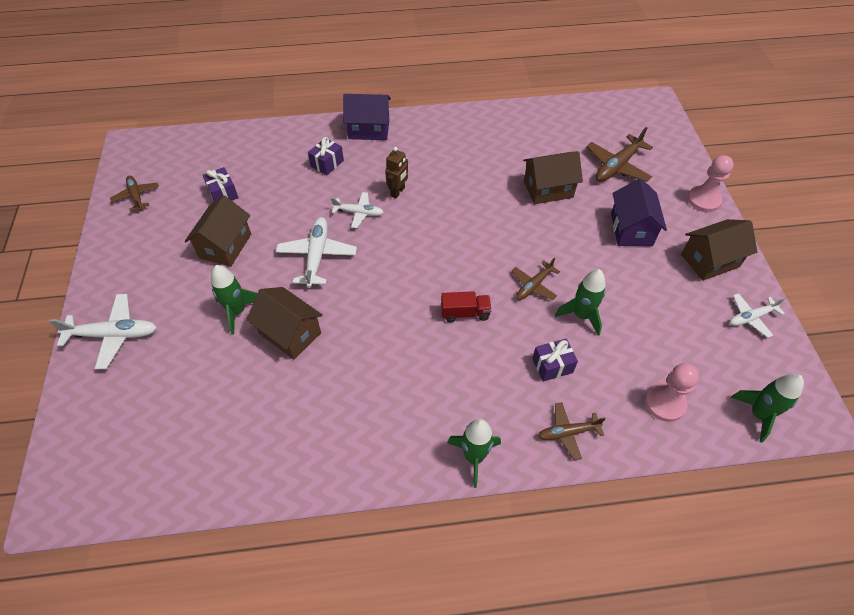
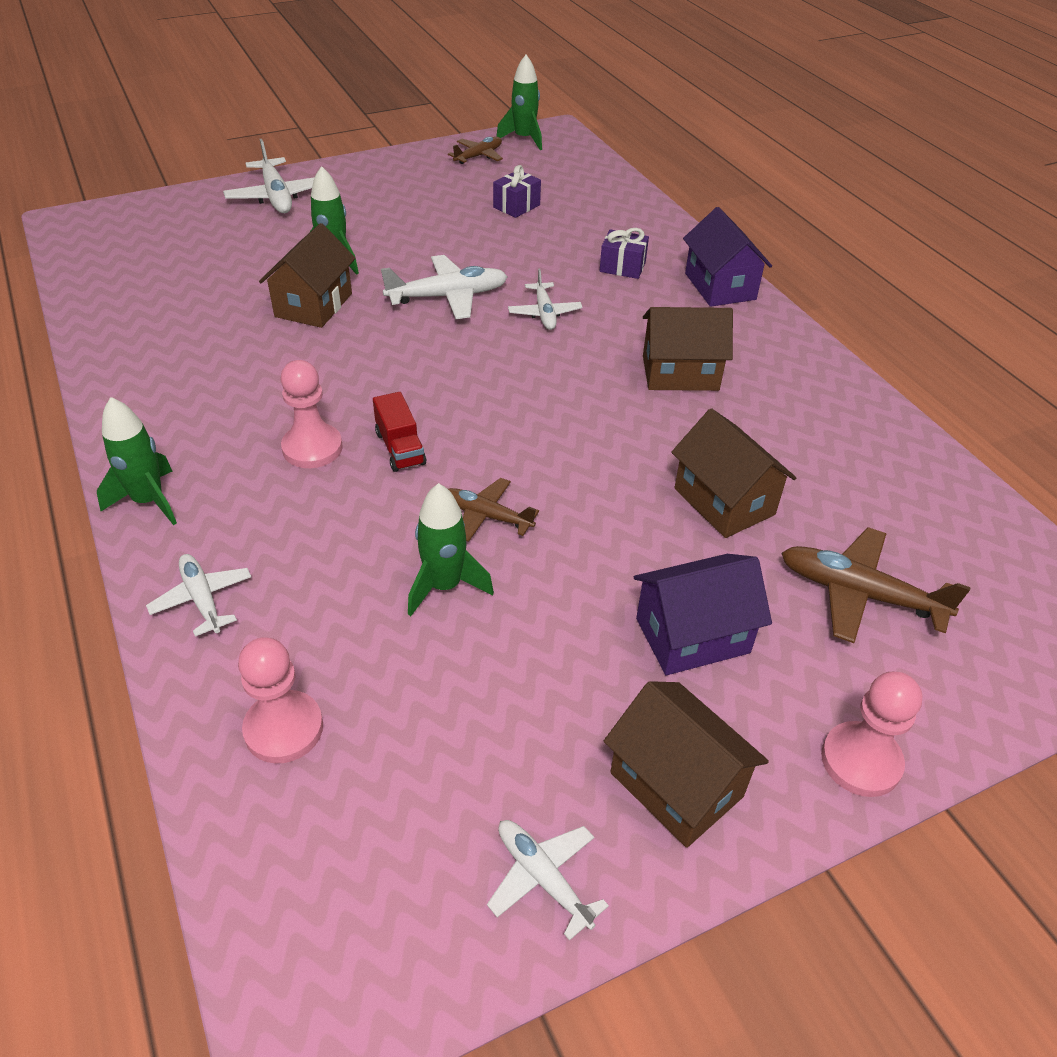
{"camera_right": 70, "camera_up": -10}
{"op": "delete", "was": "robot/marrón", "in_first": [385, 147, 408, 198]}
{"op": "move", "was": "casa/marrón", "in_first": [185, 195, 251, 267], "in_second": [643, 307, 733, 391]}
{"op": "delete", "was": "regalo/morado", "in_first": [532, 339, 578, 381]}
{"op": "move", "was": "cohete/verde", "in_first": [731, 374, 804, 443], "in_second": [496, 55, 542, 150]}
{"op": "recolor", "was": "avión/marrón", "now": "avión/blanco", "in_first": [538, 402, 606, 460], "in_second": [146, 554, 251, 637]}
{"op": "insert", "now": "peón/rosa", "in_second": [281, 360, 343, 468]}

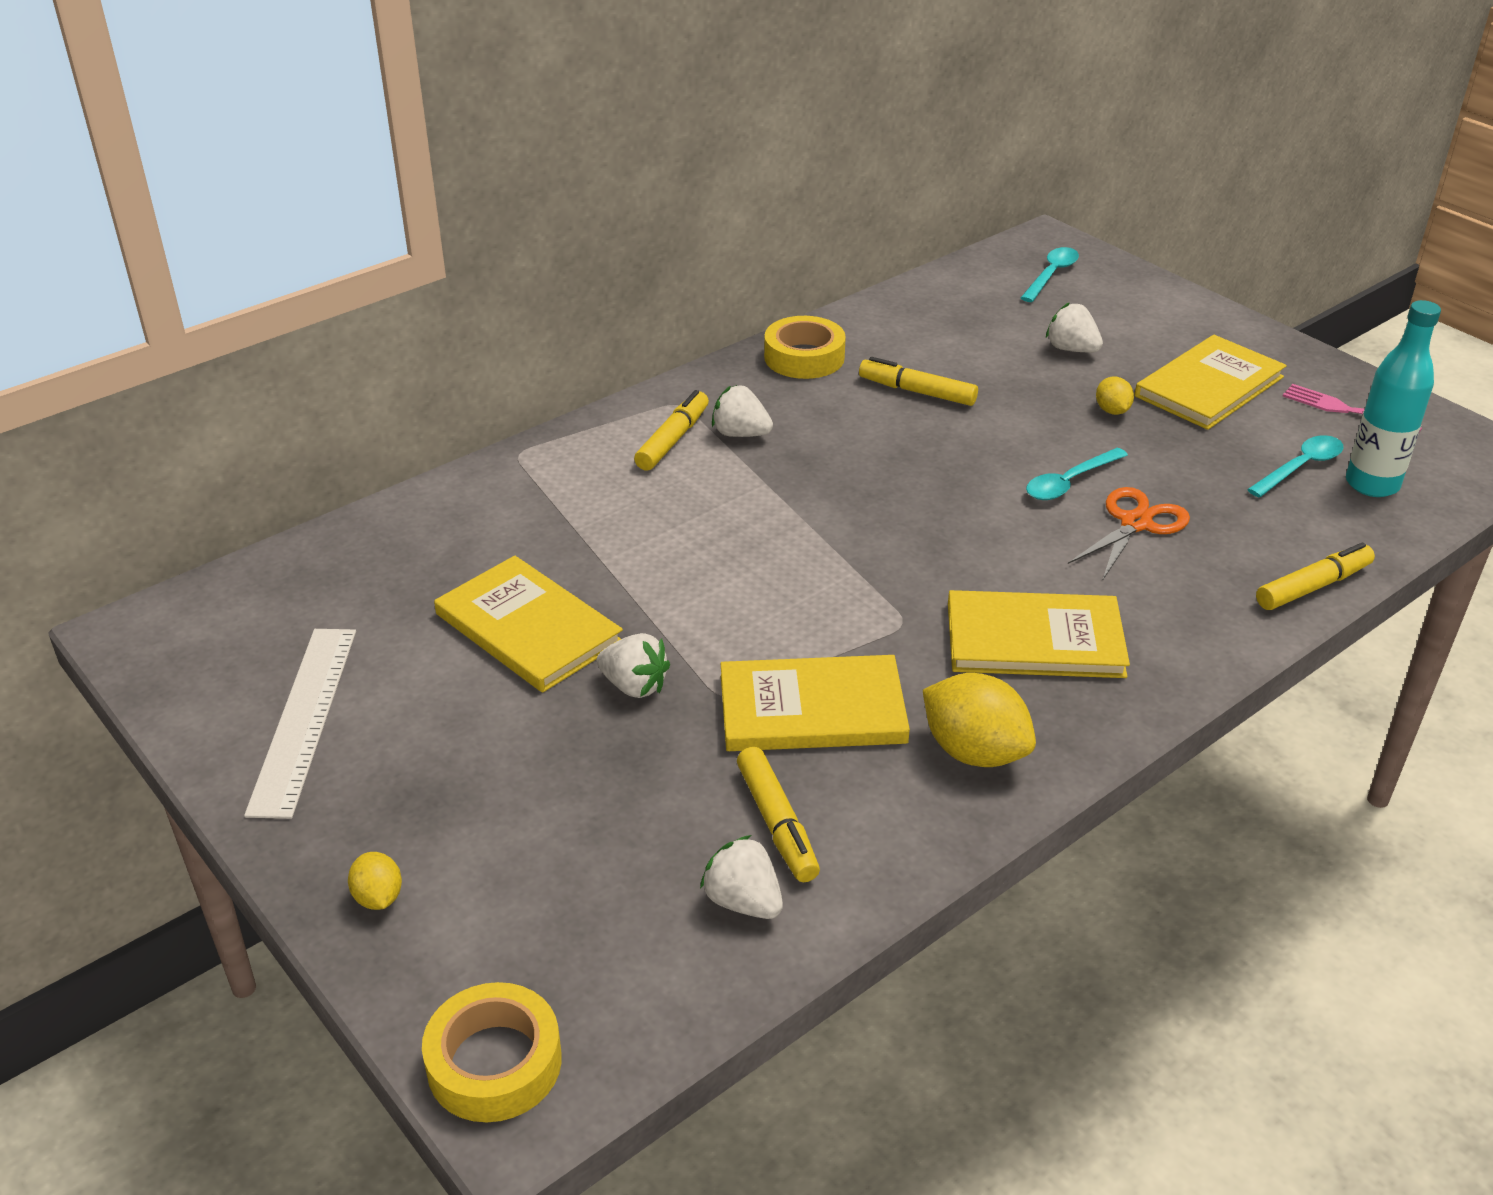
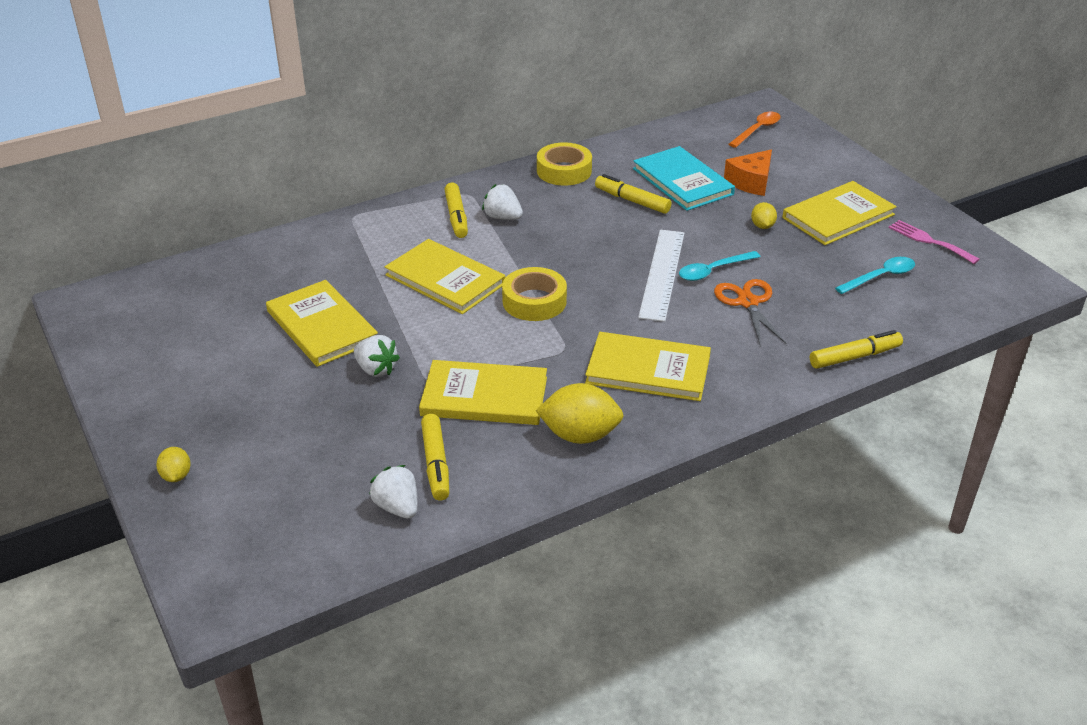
{"camera_right": 10, "camera_up": 0}
{"op": "recolor", "was": "cuchara/turquesa", "now": "cuchara/naranja", "in_first": [1021, 247, 1079, 302], "in_second": [729, 112, 781, 148]}
{"op": "delete", "was": "botella/turquesa", "in_first": [1346, 300, 1441, 497]}
{"op": "replace", "was": "fresa/blanco", "now": "queso/naranja", "in_first": [1046, 302, 1103, 352], "in_second": [724, 149, 772, 196]}
{"op": "rotate", "was": "rotulador/amarillo", "in_first": [634, 390, 709, 471], "in_second": [444, 182, 468, 238], "clockwise": 135}
{"op": "rotate", "was": "tijeras/naranja", "in_first": [1068, 487, 1190, 581], "in_second": [714, 279, 786, 346], "clockwise": -60}
{"op": "move", "was": "regla/blanco", "in_first": [244, 629, 356, 819], "in_second": [638, 230, 684, 322]}
{"op": "rotate", "was": "limón/amarillo", "in_first": [923, 673, 1036, 767], "in_second": [536, 383, 623, 444], "clockwise": -45}
{"op": "move", "was": "cinta adhesiva/amarillo", "in_first": [422, 982, 562, 1122], "in_second": [502, 267, 567, 321]}
{"op": "insert", "now": "libro/turquesa", "in_second": [633, 146, 735, 211]}
{"op": "insert", "now": "libro/amarillo", "in_second": [385, 239, 505, 314]}

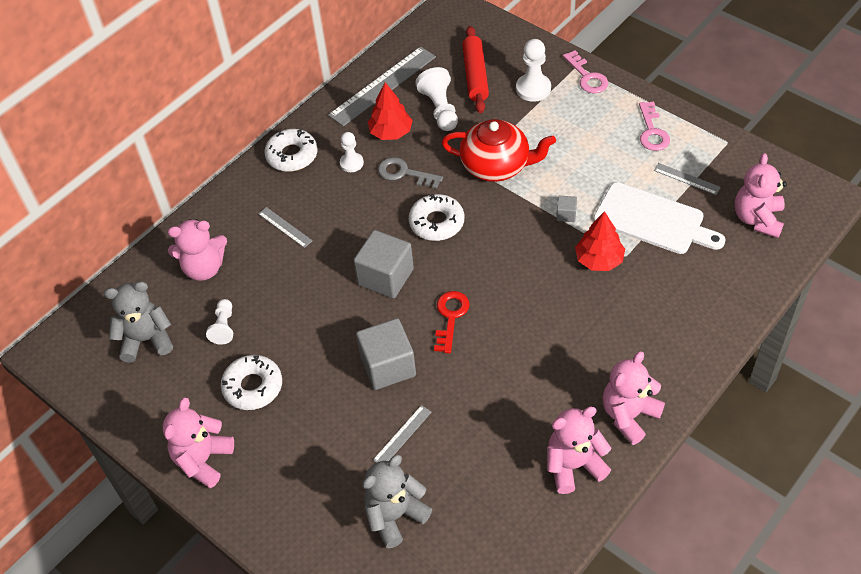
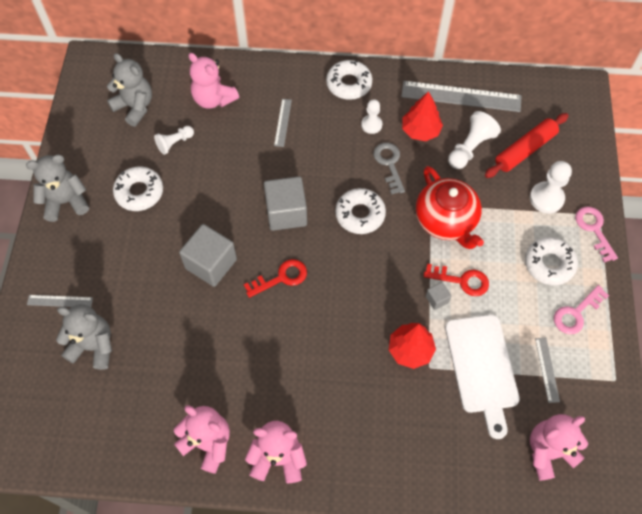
{"camera_right": 50, "camera_up": 10}
{"op": "rotate", "was": "llave/rosa", "in_first": [563, 50, 608, 93], "in_second": [575, 207, 618, 263], "clockwise": 135}
{"op": "recolor", "was": "osito/rosa", "now": "osito/gris", "in_first": [163, 397, 234, 488], "in_second": [26, 155, 89, 222]}
{"op": "move", "was": "regla/gris", "in_first": [373, 405, 431, 463], "in_second": [27, 295, 93, 307]}
{"op": "insert", "now": "rosquilla/blanco", "in_second": [525, 237, 578, 285]}
{"op": "insert", "now": "llave/rojo", "in_second": [424, 264, 489, 296]}

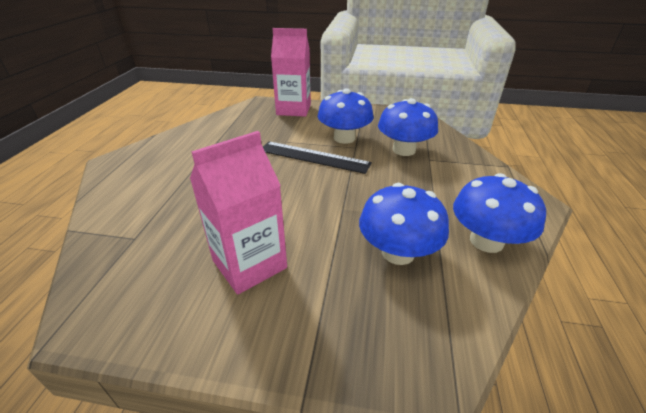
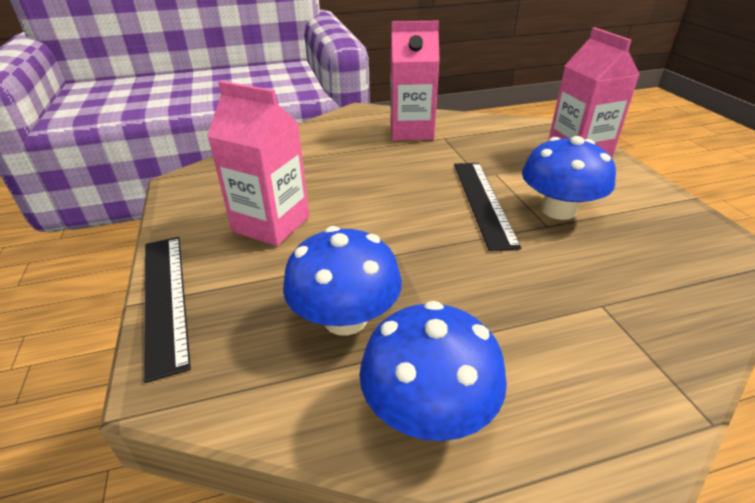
{"camera_right": 65, "camera_up": 0}
{"op": "delete", "was": "seta/azul", "in_first": [378, 98, 438, 156]}
{"op": "insert", "now": "cartón de leche/rosa", "in_second": [390, 21, 440, 141]}
{"op": "insert", "now": "regla/negro", "in_second": [144, 237, 191, 383]}

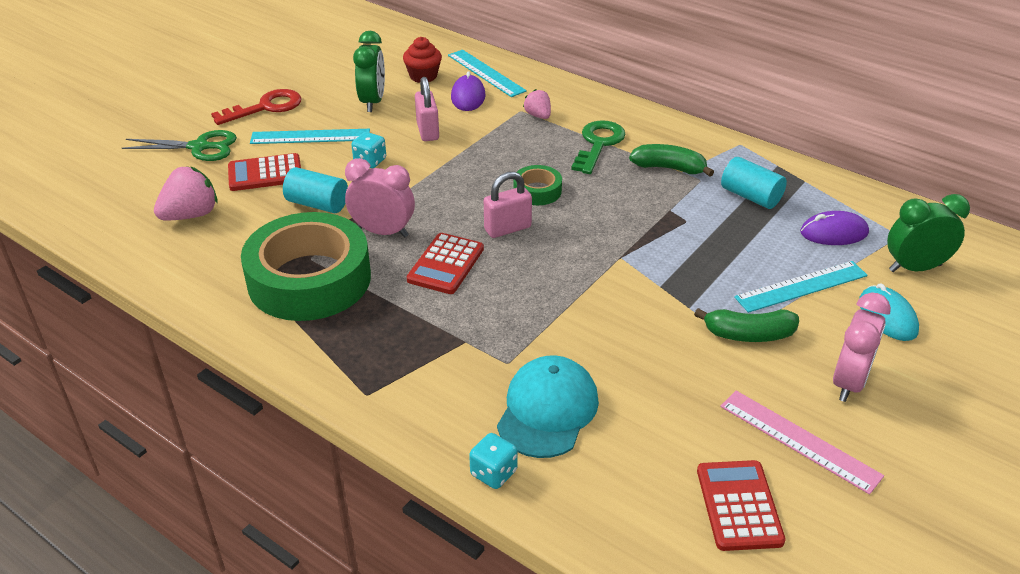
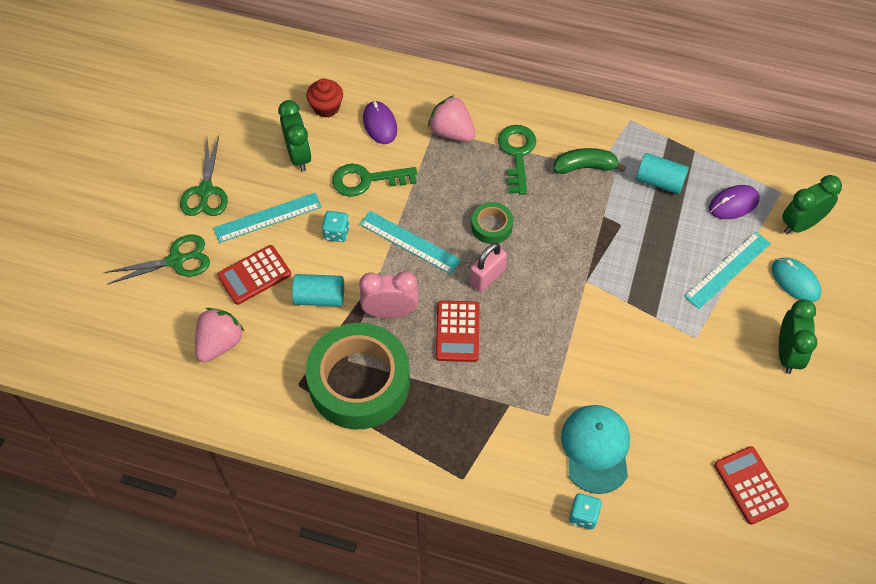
{"camera_right": -20, "camera_up": 20}
{"op": "move", "was": "regla/turquesa", "in_first": [448, 50, 527, 97], "in_second": [359, 211, 461, 274]}
{"op": "replace", "was": "candado/rosa", "now": "llave/verde", "in_first": [415, 77, 439, 141], "in_second": [332, 164, 417, 197]}
{"op": "replace", "was": "llave/rojo", "now": "tijeras/verde", "in_first": [211, 89, 302, 125], "in_second": [180, 136, 228, 216]}
{"op": "resize", "was": "fresa/rosa", "in_first": [523, 89, 551, 119], "in_second": [428, 96, 475, 142], "ratio": 1.69}
{"op": "recolor", "was": "despertador/rosa", "now": "despertador/verde", "in_first": [833, 292, 891, 402], "in_second": [779, 299, 817, 374]}
{"op": "delete", "was": "plátano/verde", "in_first": [694, 308, 799, 342]}
{"op": "delete", "was": "regla/rosa", "in_first": [720, 391, 884, 495]}

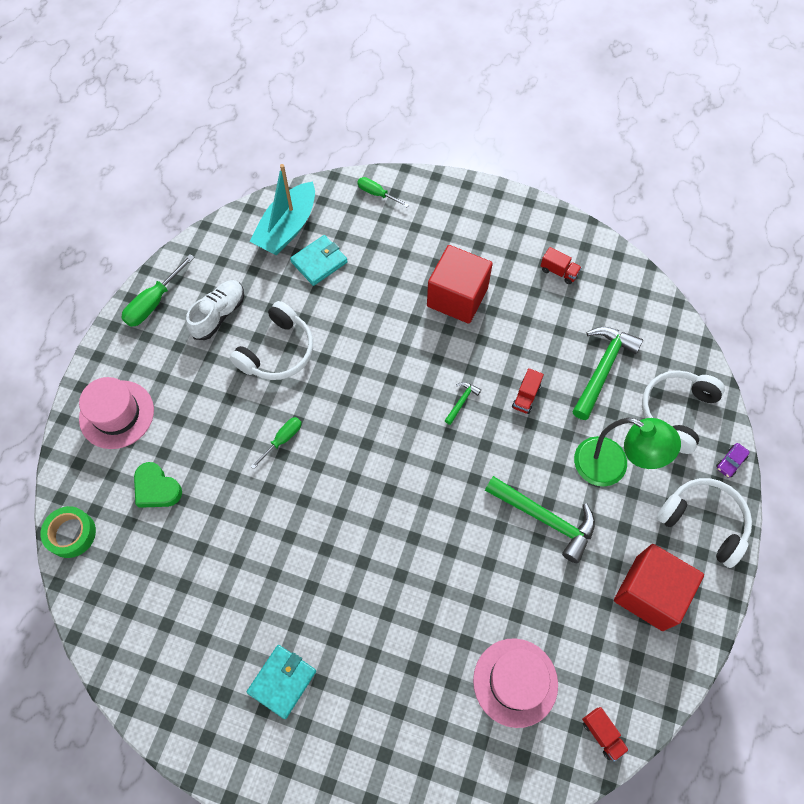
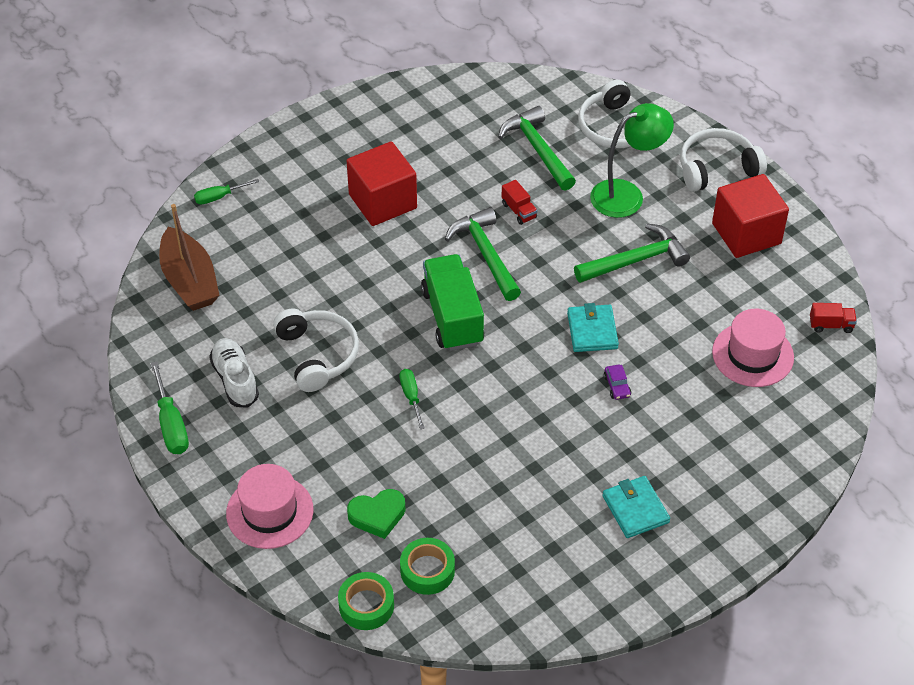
{"camera_right": -55, "camera_up": -15}
{"op": "recolor", "was": "barco/turquesa", "now": "barco/marrón", "in_first": [249, 164, 315, 256], "in_second": [159, 204, 220, 311]}
{"op": "move", "was": "cartera/turquesa", "in_first": [290, 235, 348, 286], "in_second": [567, 303, 619, 352]}
{"op": "delete", "was": "camión/rojo", "in_first": [540, 247, 582, 284]}
{"op": "resize", "was": "martillo/verde", "in_first": [444, 382, 481, 425], "in_second": [445, 207, 521, 301], "ratio": 2.21}
{"op": "move", "was": "coche/morado", "in_first": [716, 443, 750, 478], "in_second": [604, 365, 631, 400]}
{"op": "insert", "now": "camión/verde", "in_second": [421, 254, 484, 351]}
{"op": "insert", "now": "cinta adhesiva/verde", "in_second": [400, 538, 455, 595]}

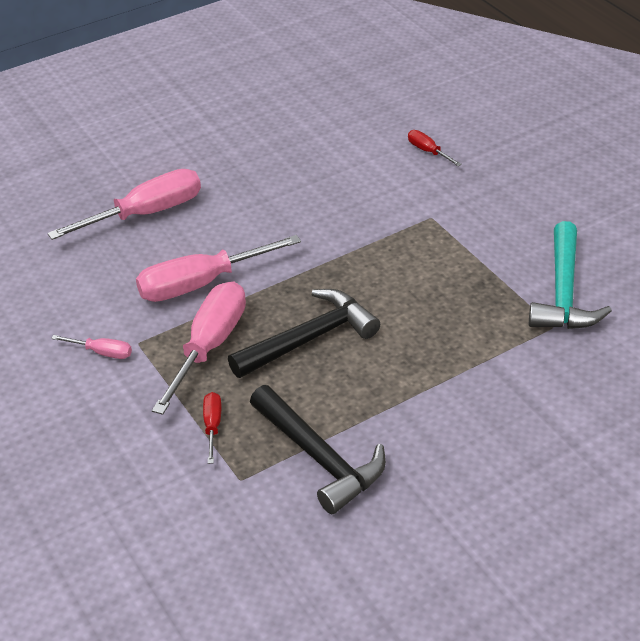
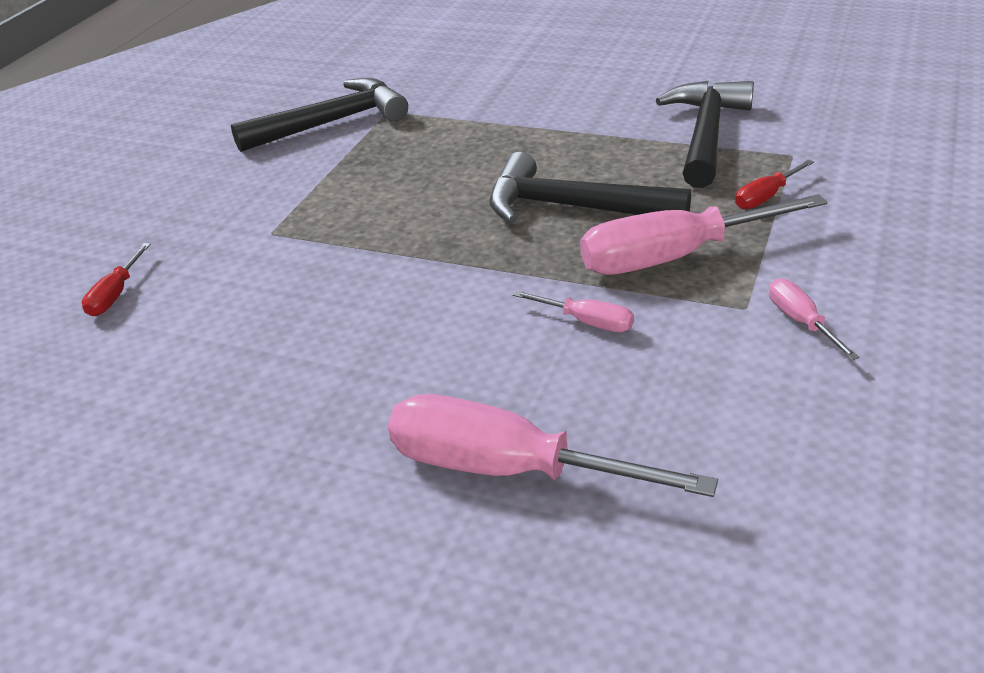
{"camera_right": -125, "camera_up": -5}
{"op": "recolor", "was": "martillo/turquesa", "now": "martillo/negro", "in_first": [529, 221, 612, 329], "in_second": [231, 78, 408, 152]}
{"op": "resize", "was": "destornillador/rosa", "in_first": [136, 235, 301, 302], "in_second": [513, 290, 634, 332], "ratio": 0.46}

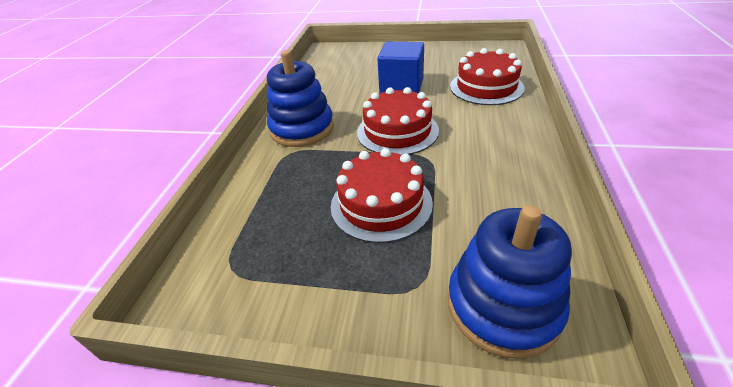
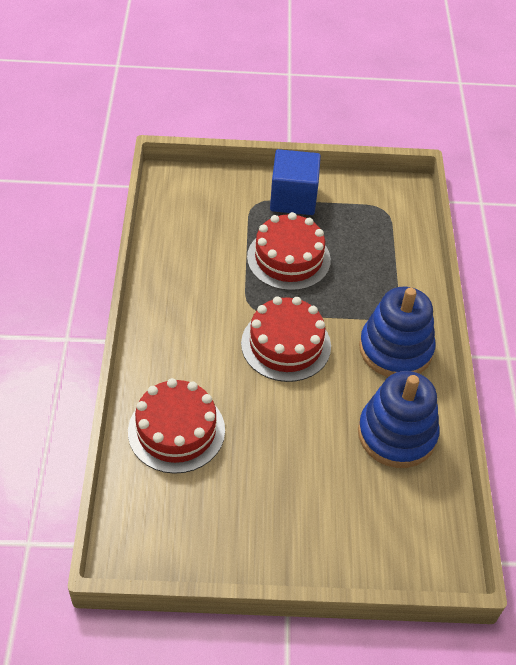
{"camera_right": 165, "camera_up": 10}
{"op": "move", "was": "cubo/azul", "in_first": [377, 42, 424, 93], "in_second": [270, 149, 321, 215]}
{"op": "move", "was": "juguete apilable/azul", "in_first": [448, 205, 572, 359], "in_second": [358, 371, 440, 468]}

